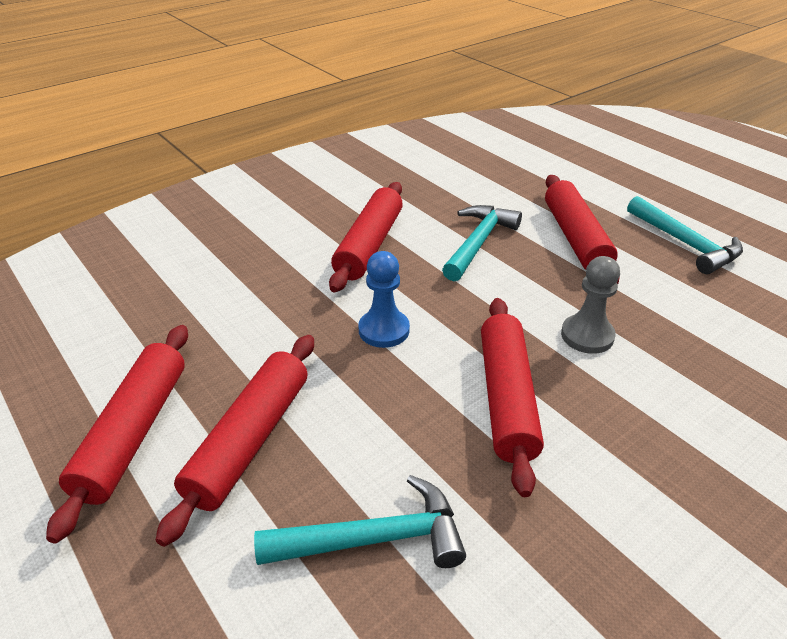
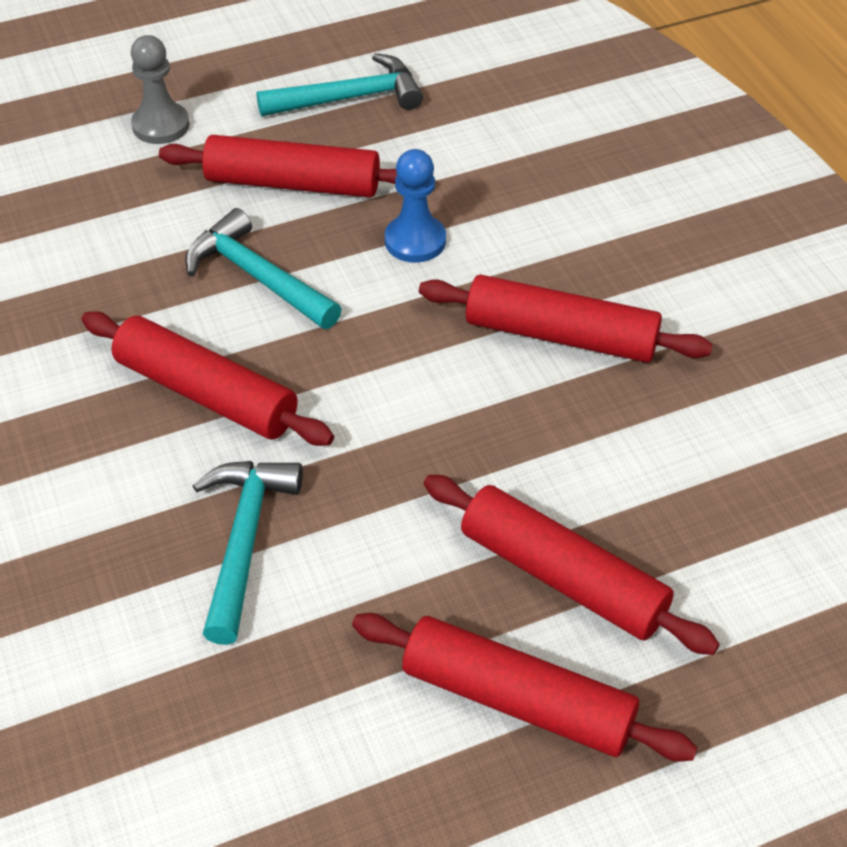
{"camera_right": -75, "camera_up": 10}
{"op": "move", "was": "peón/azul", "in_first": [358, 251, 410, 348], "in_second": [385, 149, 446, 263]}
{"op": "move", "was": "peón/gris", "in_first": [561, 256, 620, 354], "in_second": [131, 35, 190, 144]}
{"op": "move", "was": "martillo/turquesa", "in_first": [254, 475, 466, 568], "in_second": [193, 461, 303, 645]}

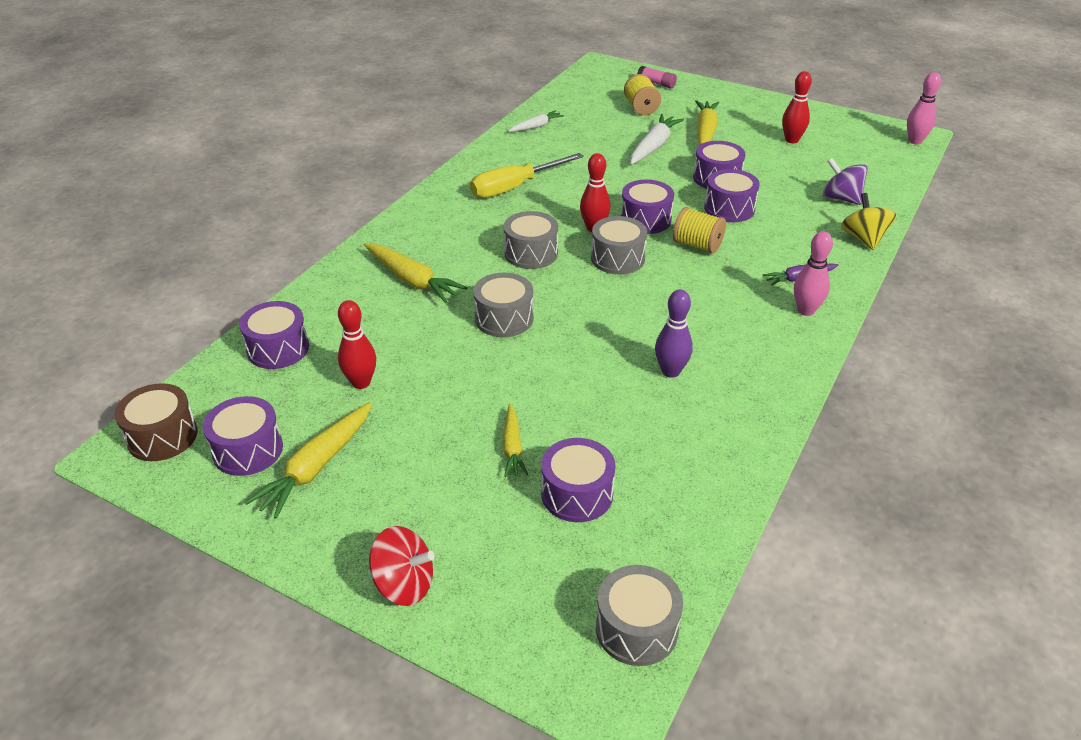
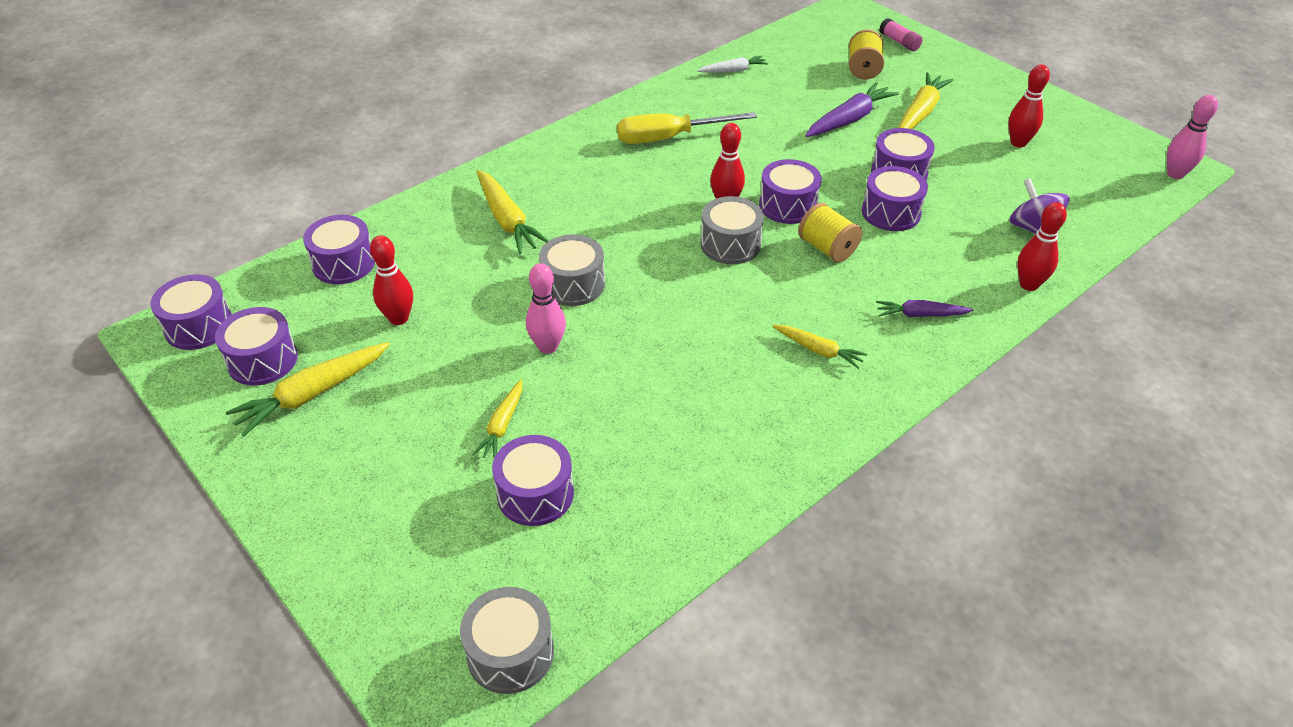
{"camera_right": 20, "camera_up": 5}
{"op": "recolor", "was": "zanahoria/blanco", "now": "zanahoria/morado", "in_first": [630, 114, 684, 165], "in_second": [805, 82, 899, 137]}
{"op": "replace", "was": "peonza/amarillo", "now": "bolo/rojo", "in_first": [841, 193, 896, 250], "in_second": [1017, 202, 1067, 291]}
{"op": "delete", "was": "tambor/gris", "in_first": [504, 211, 558, 269]}
{"op": "move", "was": "bolo/rosa", "in_first": [794, 231, 833, 316], "in_second": [526, 263, 566, 354]}
{"op": "delete", "was": "bolo/morado", "in_first": [655, 290, 693, 378]}
{"op": "recolor", "was": "tambor/marrón", "now": "tambor/morado", "in_first": [114, 383, 197, 461], "in_second": [151, 274, 232, 350]}
{"op": "delete", "was": "peonza/rojo", "in_first": [369, 526, 435, 606]}
{"op": "insert", "now": "zanahoria/amarillo", "in_second": [772, 325, 867, 369]}

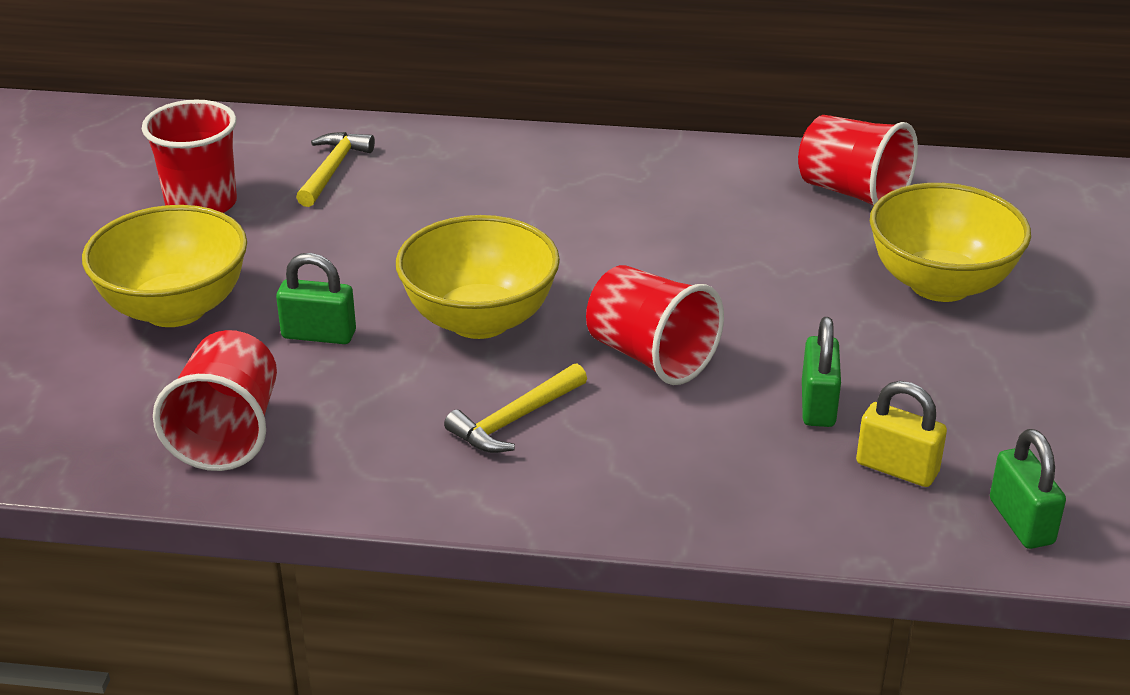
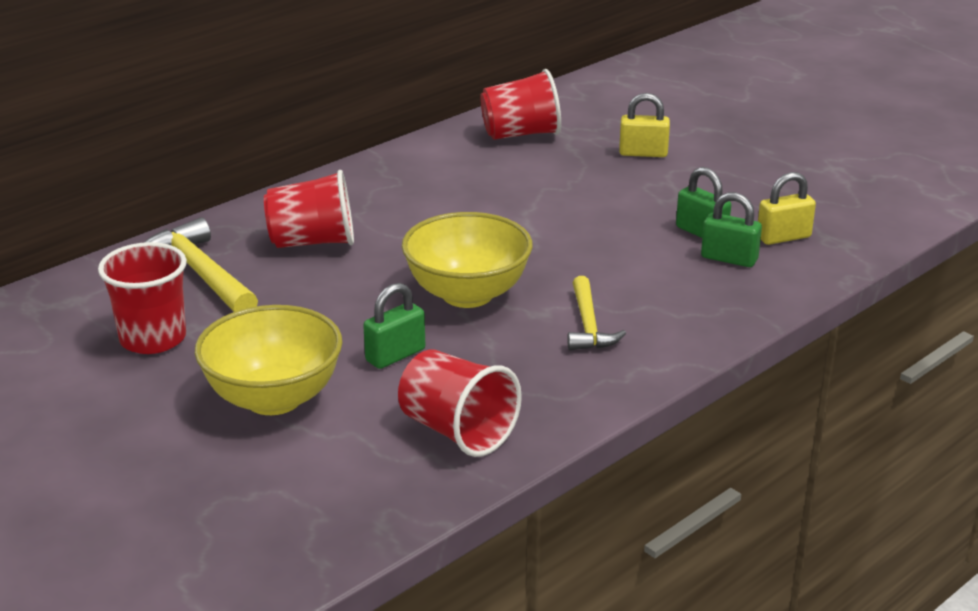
{"camera_right": -50, "camera_up": -5}
{"op": "resize", "was": "martillo/amarillo", "in_first": [296, 132, 375, 207], "in_second": [144, 217, 258, 312], "ratio": 1.53}
{"op": "replace", "was": "cuenco/amarillo", "now": "candado/amarillo", "in_first": [870, 183, 1031, 302], "in_second": [619, 93, 670, 157]}
{"op": "move", "was": "vaso/rojo", "in_first": [586, 265, 724, 385], "in_second": [264, 170, 354, 248]}
{"op": "move", "was": "candado/verde", "in_first": [990, 429, 1066, 549], "in_second": [701, 192, 762, 267]}

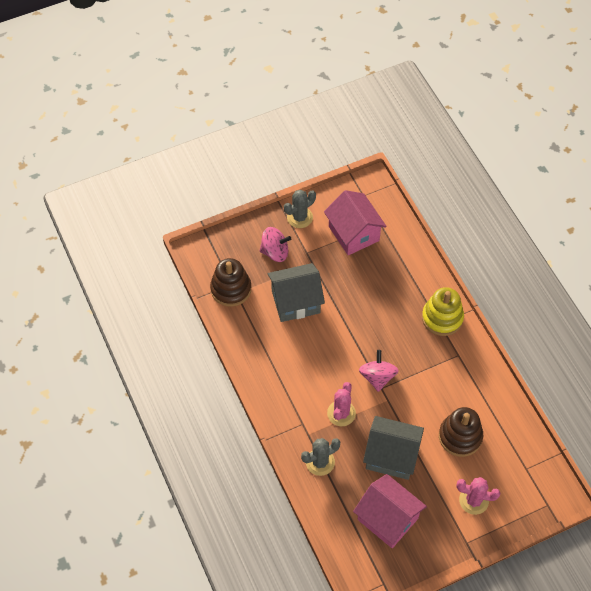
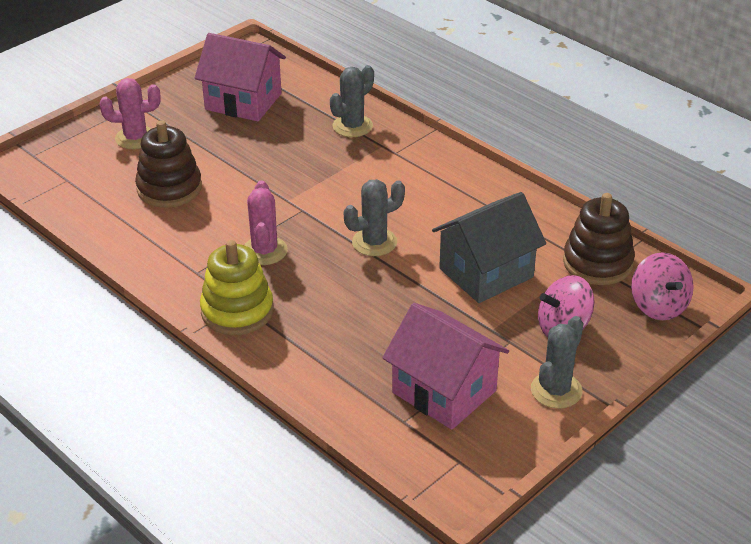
{"camera_right": 160, "camera_up": -20}
{"op": "move", "was": "peonza/rosa", "in_first": [359, 350, 399, 392], "in_second": [631, 252, 694, 320]}
{"op": "move", "was": "cactus/rosa", "in_first": [327, 382, 356, 426], "in_second": [244, 180, 288, 265]}
{"op": "delete", "was": "casa/gris", "in_first": [363, 416, 424, 480]}
{"op": "insert", "now": "cactus/gris", "in_second": [344, 179, 405, 256]}

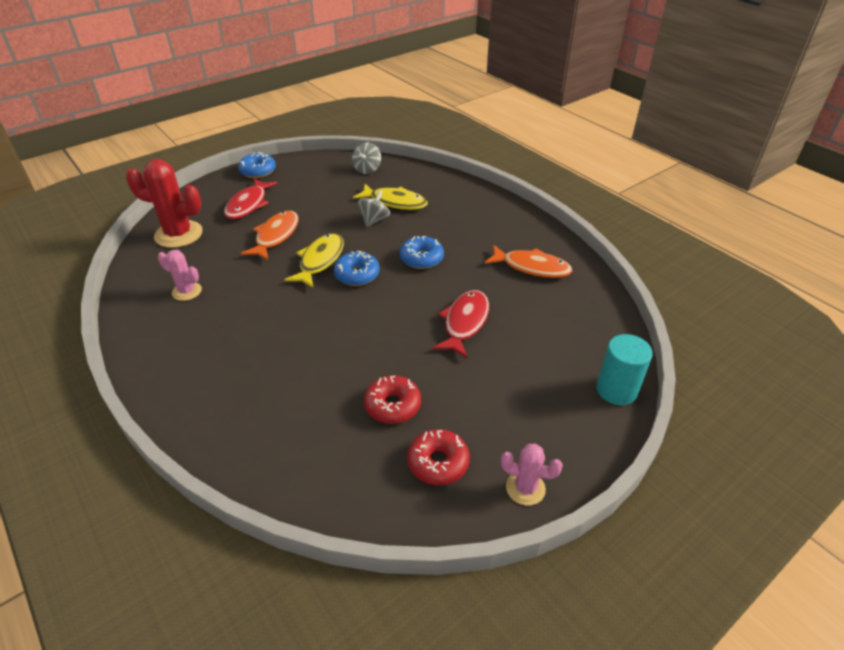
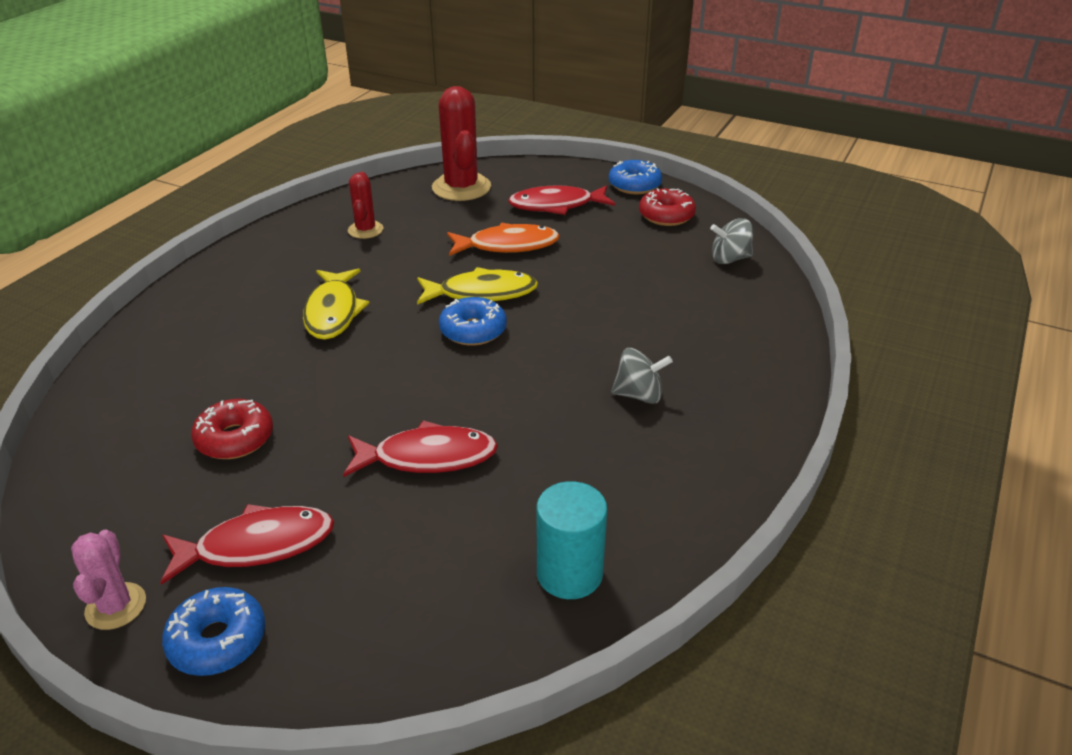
{"camera_right": 65, "camera_up": -5}
{"op": "move", "was": "pez/amarillo", "in_first": [353, 184, 428, 210], "in_second": [303, 268, 369, 340]}
{"op": "move", "was": "peonza/gris", "in_first": [358, 190, 390, 227], "in_second": [611, 348, 673, 404]}
{"op": "move", "was": "rosquilla/azul", "in_first": [400, 236, 444, 269], "in_second": [162, 587, 265, 676]}
{"op": "delete", "was": "pez/naranja", "in_first": [484, 245, 573, 278]}
{"op": "recolor", "was": "cactus/rosa", "now": "cactus/rojo", "in_first": [158, 250, 202, 301], "in_second": [348, 172, 383, 239]}
{"op": "move", "was": "cilindro/turquesa", "in_first": [597, 334, 653, 405], "in_second": [537, 481, 607, 599]}
{"op": "move", "was": "rosquilla/rojo", "in_first": [407, 429, 470, 485], "in_second": [639, 188, 696, 226]}
{"op": "insert", "now": "pez/rojo", "in_second": [160, 504, 335, 585]}

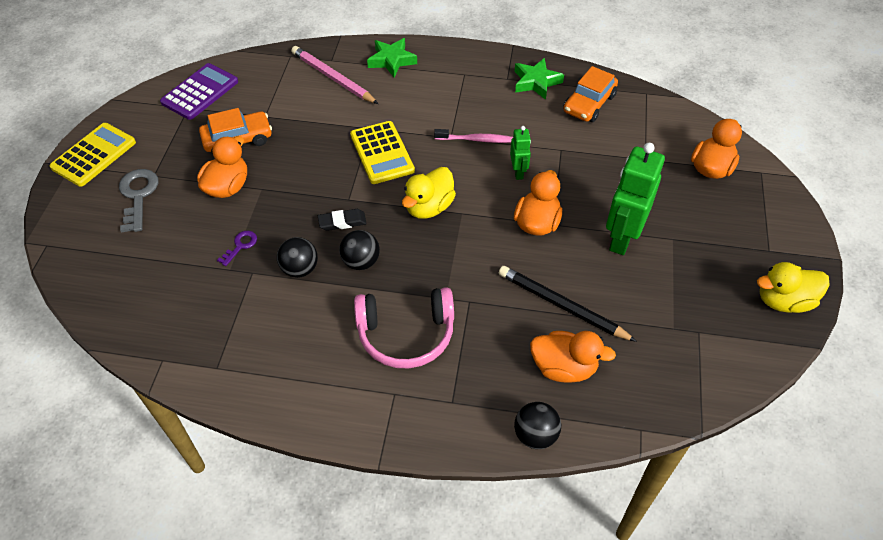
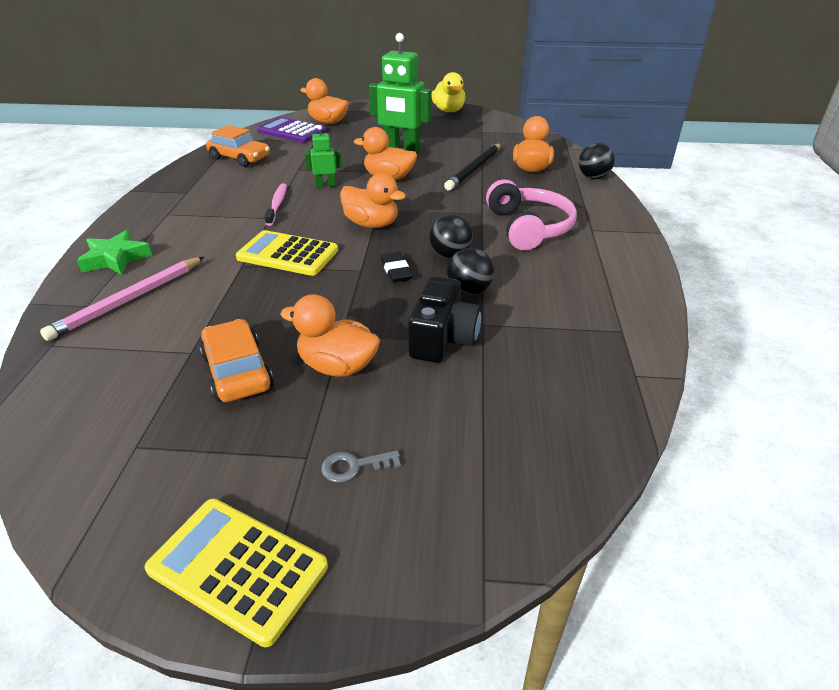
{"camera_right": -95, "camera_up": -15}
{"op": "delete", "was": "estrella/verde", "in_first": [514, 58, 564, 100]}
{"op": "move", "was": "calculadora/morado", "in_first": [160, 63, 238, 120], "in_second": [257, 117, 327, 143]}
{"op": "rotate", "was": "calculadora/amarillo", "in_first": [350, 121, 415, 184], "in_second": [236, 230, 338, 276], "clockwise": -135}
{"op": "recolor", "was": "pato/amarillo", "now": "pato/naranja", "in_first": [402, 167, 456, 219], "in_second": [340, 173, 406, 228]}
{"op": "resize", "was": "llave/gris", "in_first": [119, 169, 158, 232], "in_second": [321, 450, 401, 483], "ratio": 0.55}
{"op": "replace", "was": "llave/morado", "now": "cámara/negro", "in_first": [217, 231, 257, 266], "in_second": [409, 276, 481, 363]}

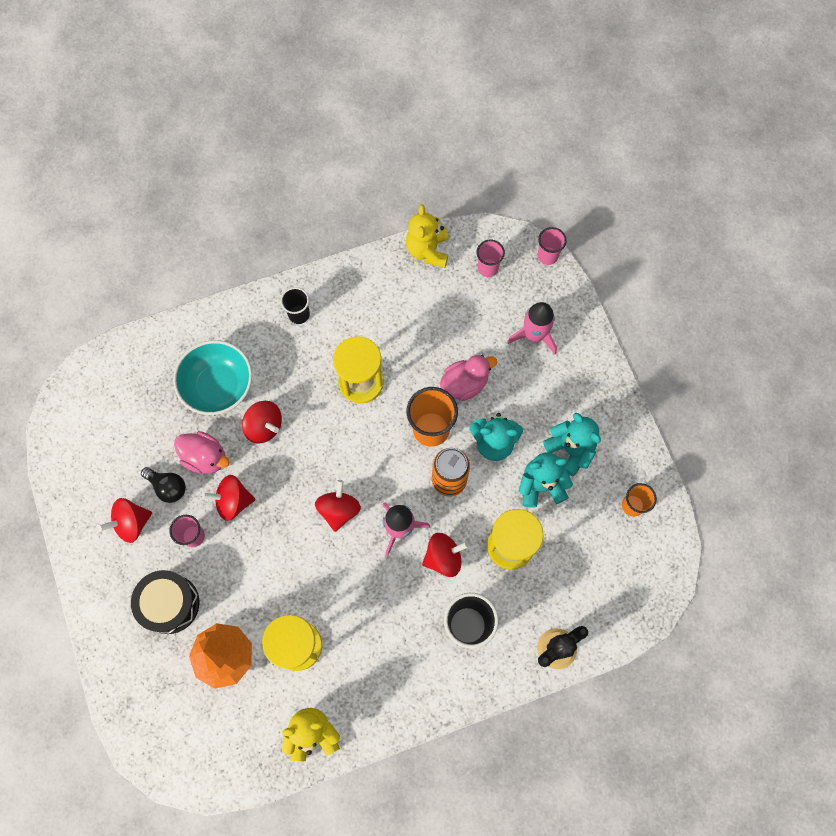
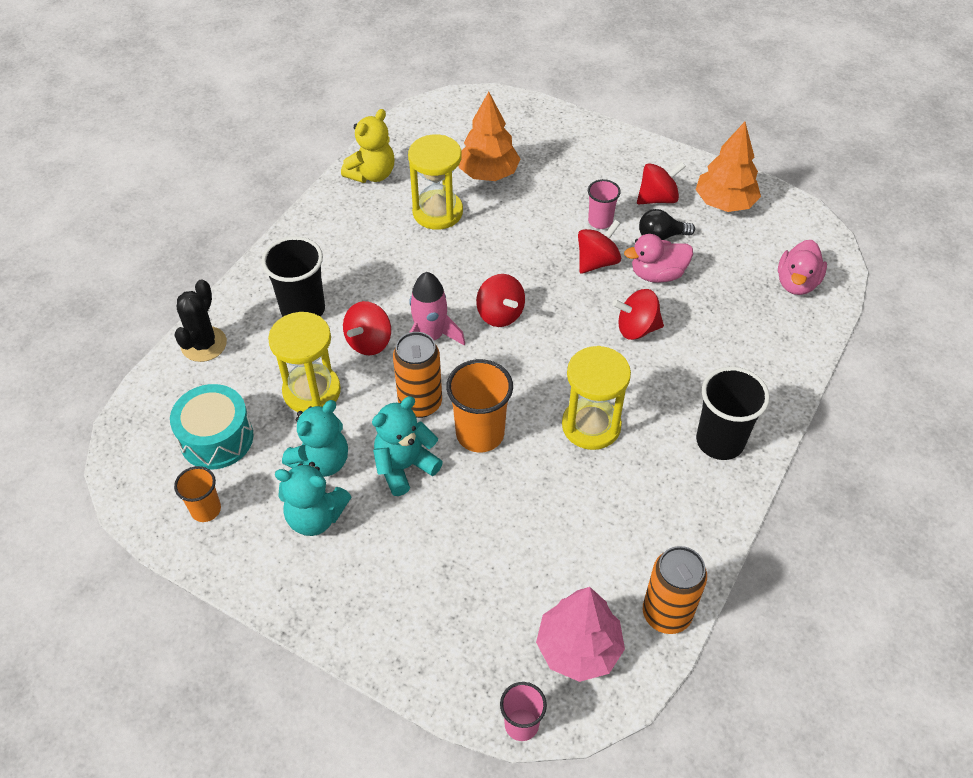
{"camera_right": 140, "camera_up": -20}
{"op": "replace", "was": "osito/amarillo", "now": "lata/naranja", "in_first": [406, 204, 448, 268], "in_second": [643, 546, 707, 634]}
{"op": "replace", "was": "vaso/rosa", "now": "árbol/rosa", "in_first": [477, 240, 505, 277], "in_second": [536, 587, 625, 682]}
{"op": "resize", "was": "vaso/negro", "in_first": [280, 287, 310, 324], "in_second": [696, 367, 770, 460], "ratio": 1.68}
{"op": "delete", "was": "cohete/rosa", "in_first": [507, 302, 557, 354]}
{"op": "delete", "was": "cuenco/turquesa", "in_first": [173, 340, 252, 415]}
{"op": "move", "was": "pato/rosa", "in_first": [440, 355, 497, 401], "in_second": [778, 240, 827, 295]}
{"op": "rotate", "was": "peonza/rojo", "in_first": [99, 498, 152, 543], "in_second": [637, 162, 686, 204], "clockwise": 45}
{"op": "delete", "was": "tambor/negro", "in_first": [131, 570, 199, 634]}
{"op": "insert", "now": "árbol/naranja", "in_second": [696, 122, 761, 212]}
{"op": "insert", "now": "tambor/turquesa", "in_second": [170, 384, 253, 469]}

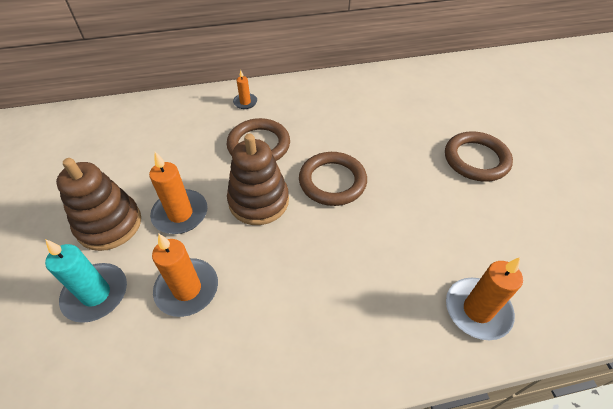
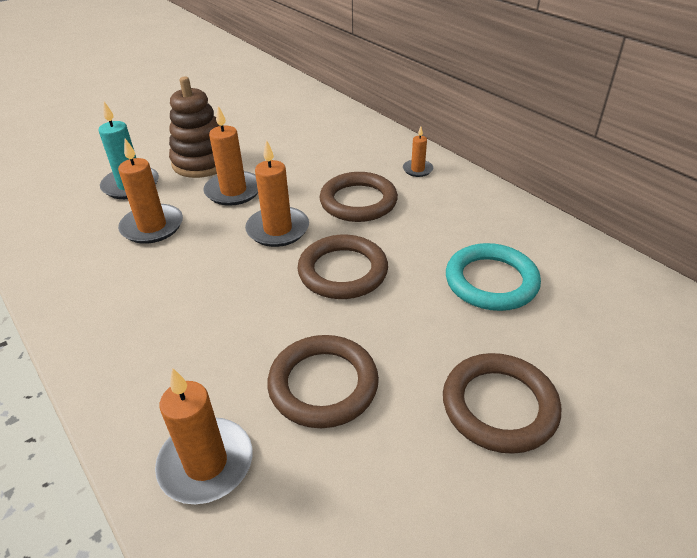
{"camera_right": 65, "camera_up": -10}
{"op": "replace", "was": "juguete apilable/marrón", "now": "vela/naranja", "in_first": [227, 134, 289, 225], "in_second": [245, 139, 309, 247]}
{"op": "insert", "now": "anillo/turquesa", "in_second": [446, 243, 541, 311]}
{"op": "insert", "now": "anillo/marrón", "in_second": [267, 335, 379, 428]}

